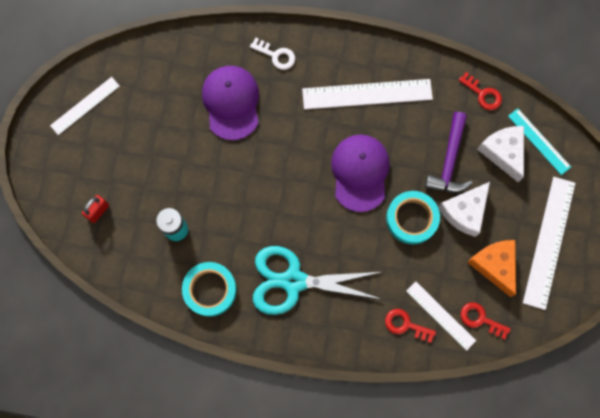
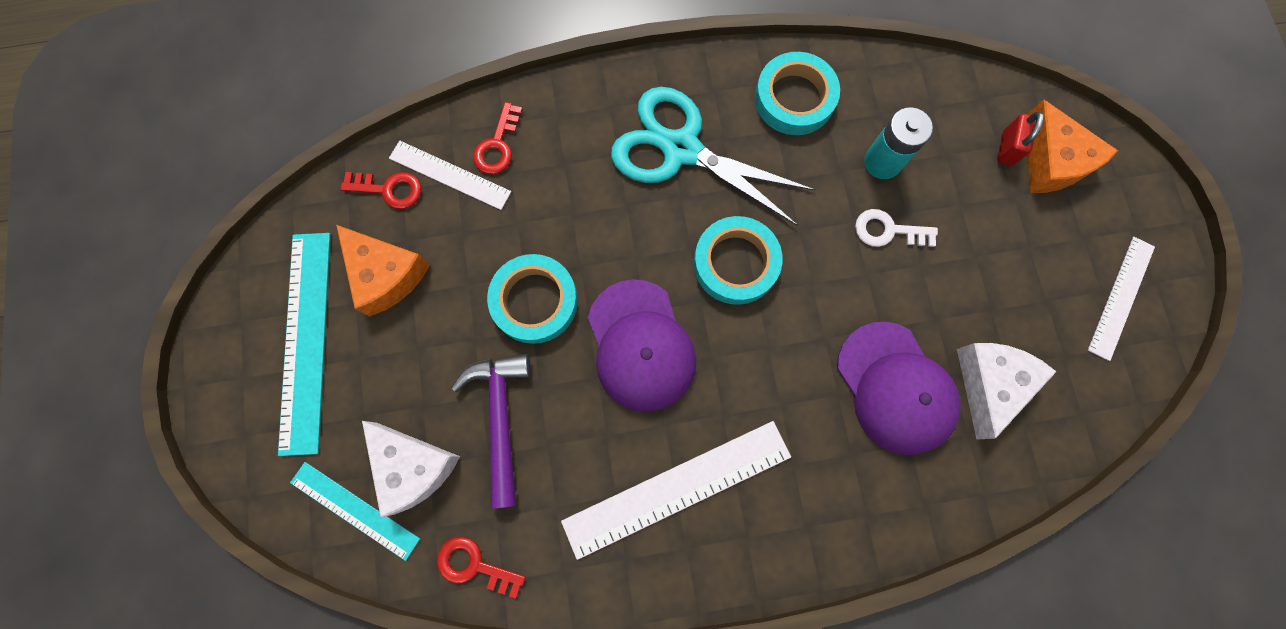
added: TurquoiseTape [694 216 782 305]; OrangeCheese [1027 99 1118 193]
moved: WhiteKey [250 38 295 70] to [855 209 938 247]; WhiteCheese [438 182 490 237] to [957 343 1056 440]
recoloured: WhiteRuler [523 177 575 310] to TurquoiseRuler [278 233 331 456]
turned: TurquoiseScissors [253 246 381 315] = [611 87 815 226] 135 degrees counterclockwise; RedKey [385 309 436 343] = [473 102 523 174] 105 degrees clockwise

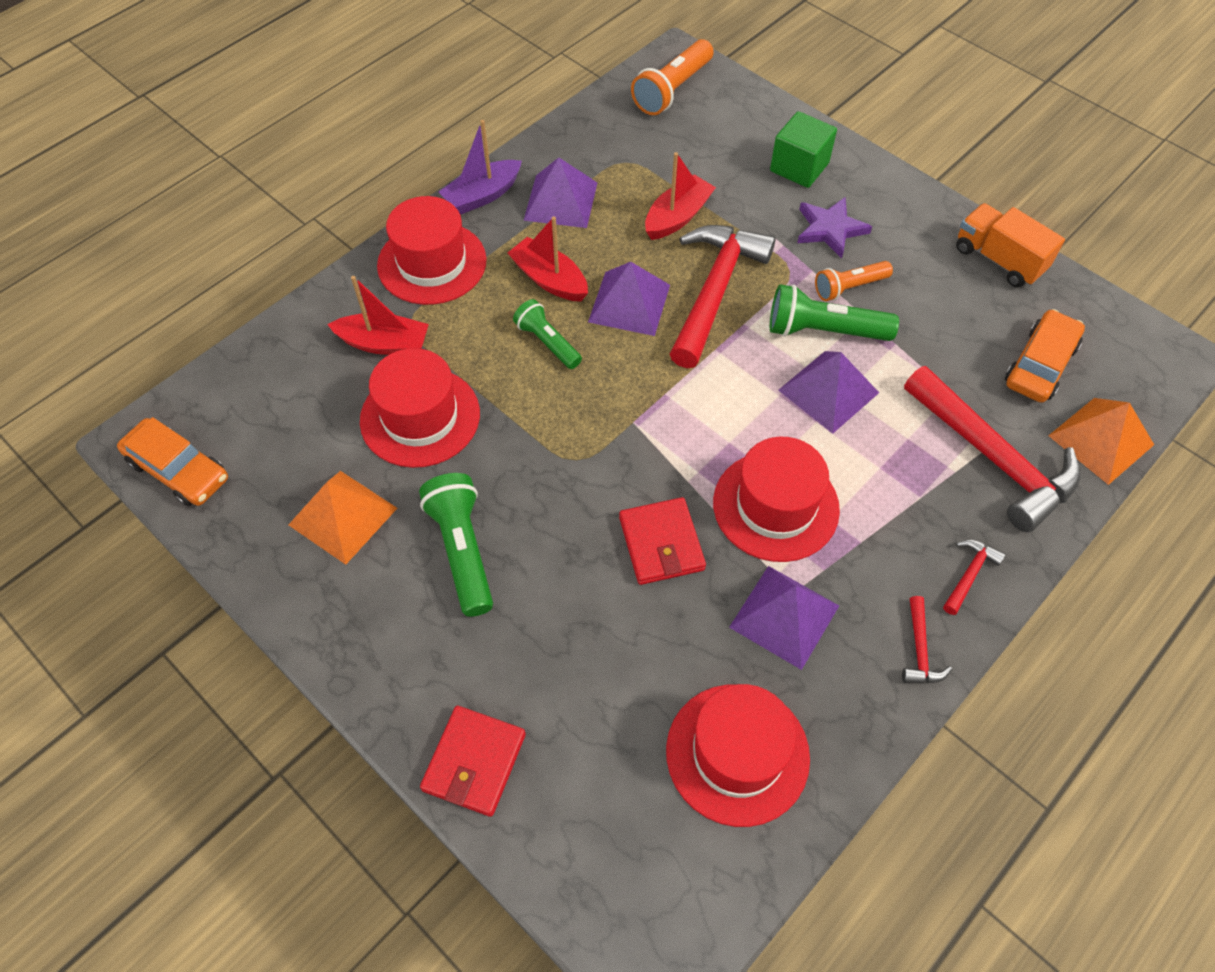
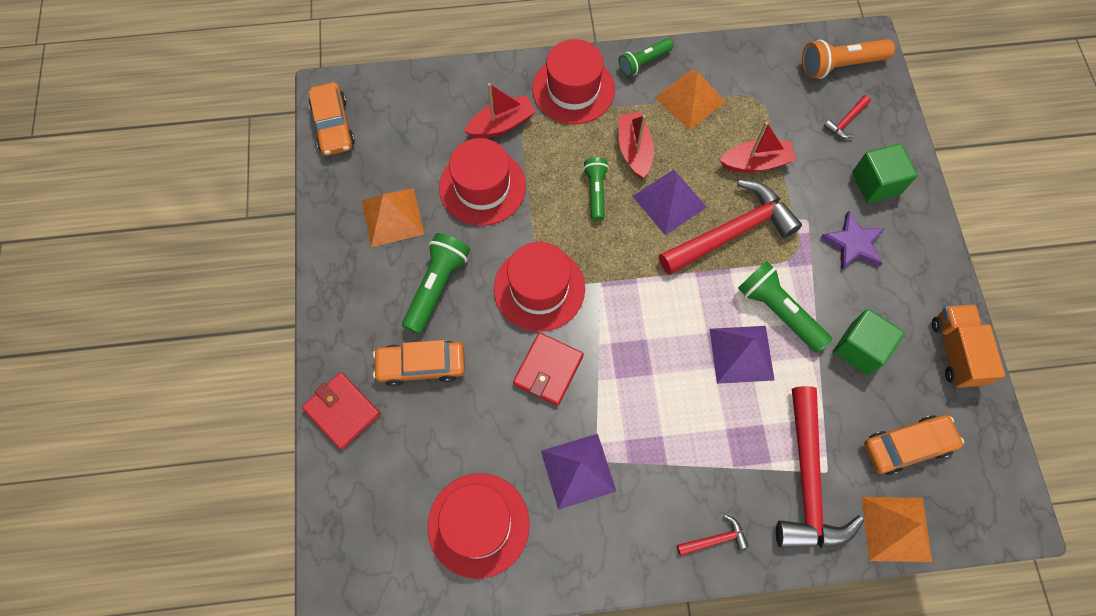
removed: OrangeFlashlight [815 261 893 301]
added: OrangeCar [373 340 465 386]; GreenCube [833 309 904 375]
moved: RedHat [713 437 840 562] to [494 242 585 332]; RedHammer [902 596 952 683] to [824 95 871 139]
replaced: PurpleBoat [439 120 522 215] to GreenFlashlight [619 38 673 77]
recoloured: PurplePyramid [523 157 597 228] to OrangePyramid [654 70 725 130]
turned: RedBoat [327 276 429 355] = [464 83 536 138] 75 degrees counterclockwise; RedWallet [420 706 526 817] = [302 372 381 450] 75 degrees clockwise

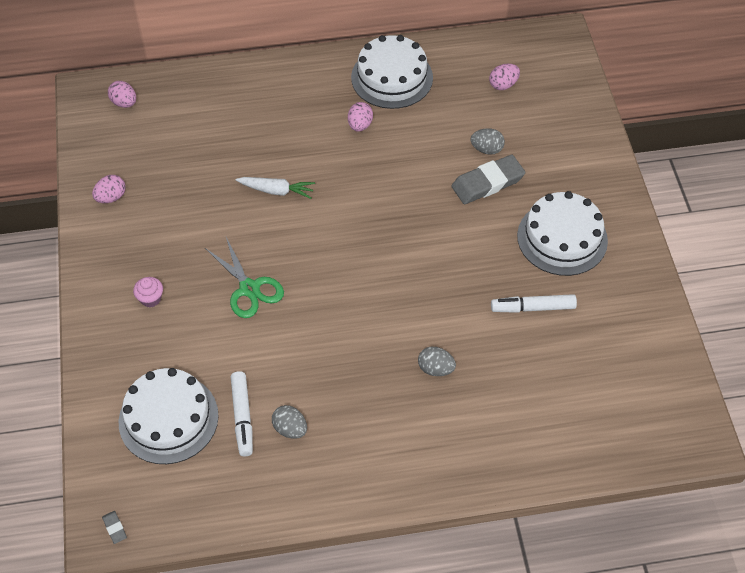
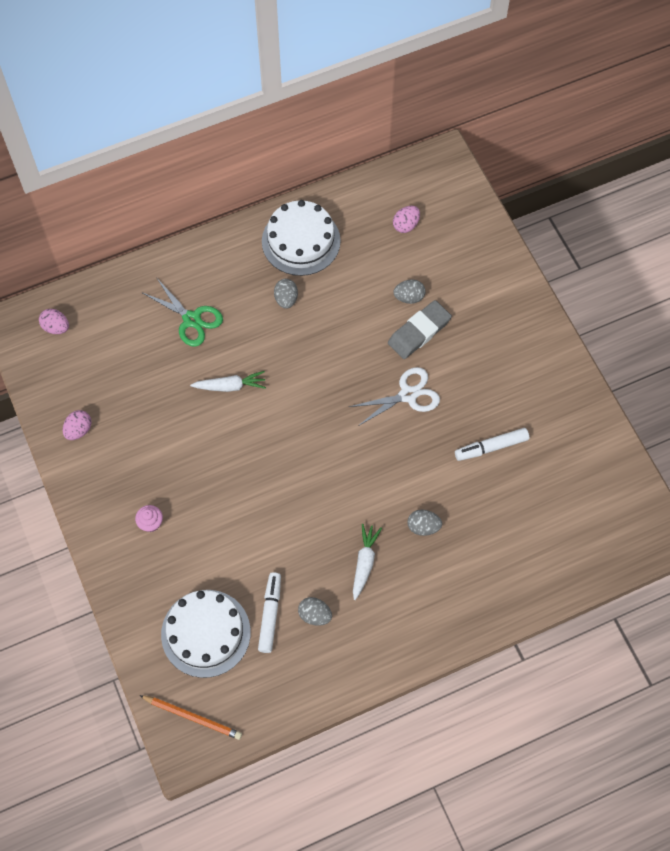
removed: GreyEraser [102 511 127 544]; WhiteCake [517 191 608 276]
added: OrangePencil [139 695 242 740]; WhiteScissors [349 367 440 426]; WhiteCarrot [353 524 382 600]
moved: GreenScissors [205 237 284 318] to [143 277 223 347]
recoloured: PinkEgg [348 102 373 132] to GreyEgg [274 279 298 309]
turned: WhiteMarker [231 371 253 456] = [258 572 281 653] 150 degrees counterclockwise

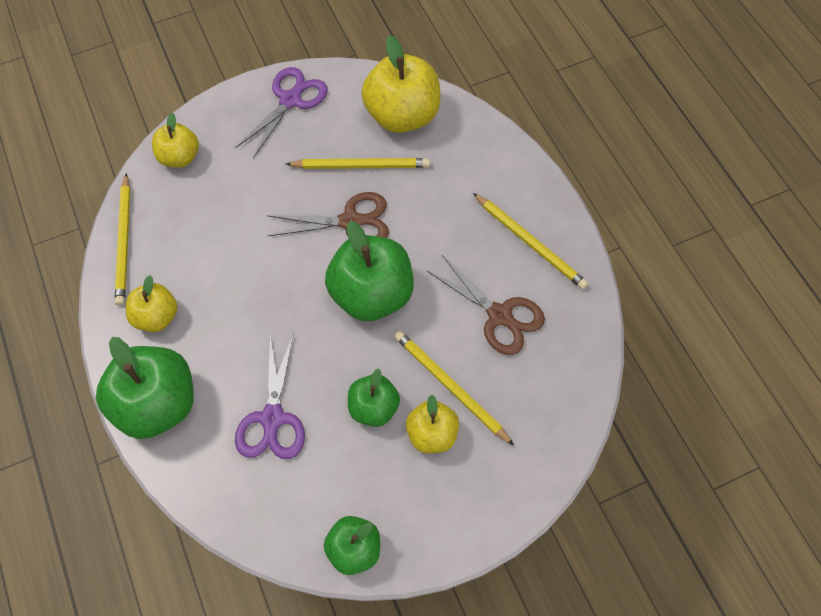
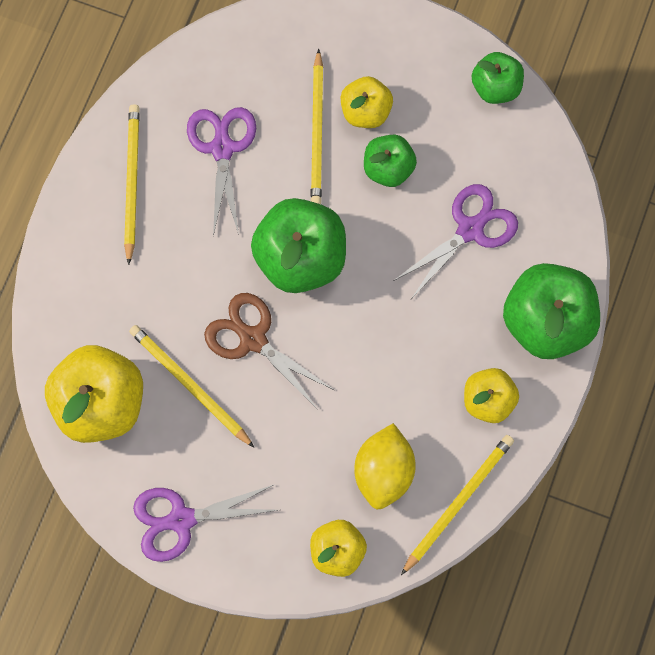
added: YellowLemon [354 423 416 509]
recoloured: BrownScissors [427 255 545 355] to PurpleScissors [187 107 256 236]

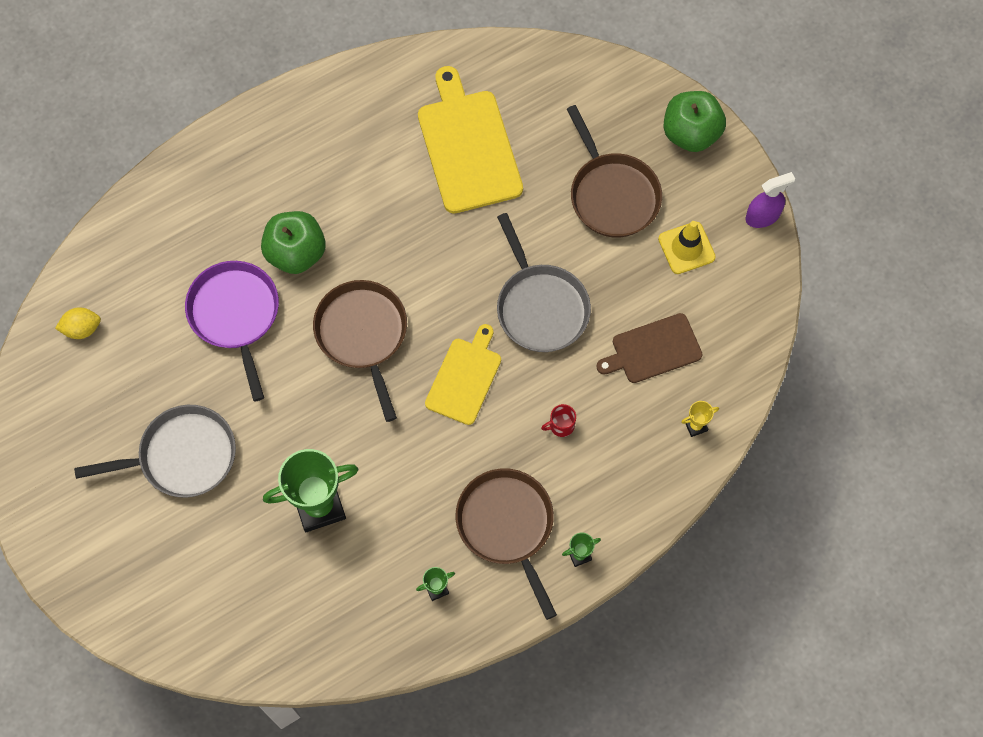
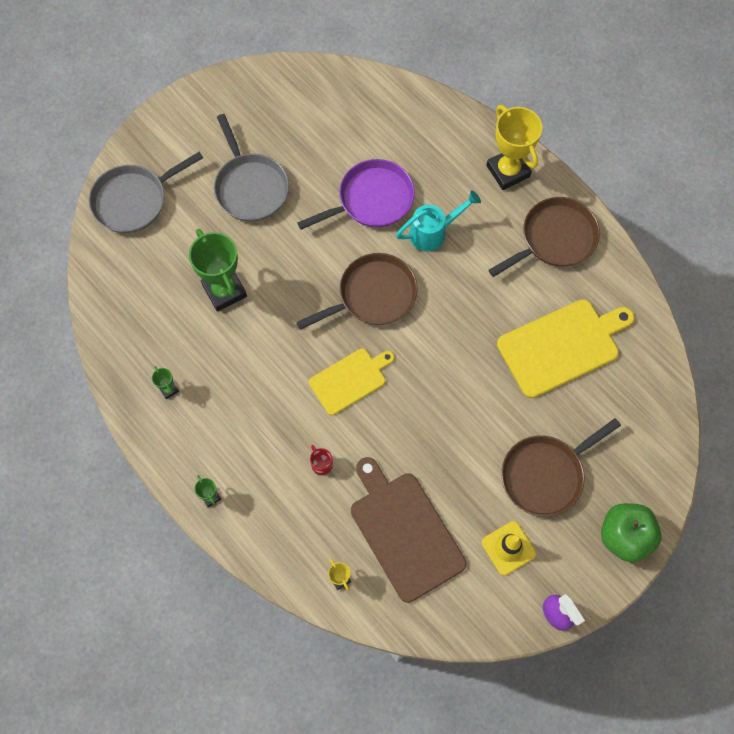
removed: YellowLemon [55 307 101 339]
added: YellowTrophy [486 105 542 190]
moved: BrownPan [455 468 557 620] to [489 197 600 277]; GreyPan [497 213 591 352] to [89 152 203 233]
replaced: GreenApple [261 211 326 274] to TurquoiseWateringCan [396 190 481 251]
turned: YellowCuttingBoard [425 324 501 425] = [309 349 395 415] 45 degrees counterclockwise
resized: BrownCuttingBoard [596 313 703 383] = [351 457 467 603] x1.60

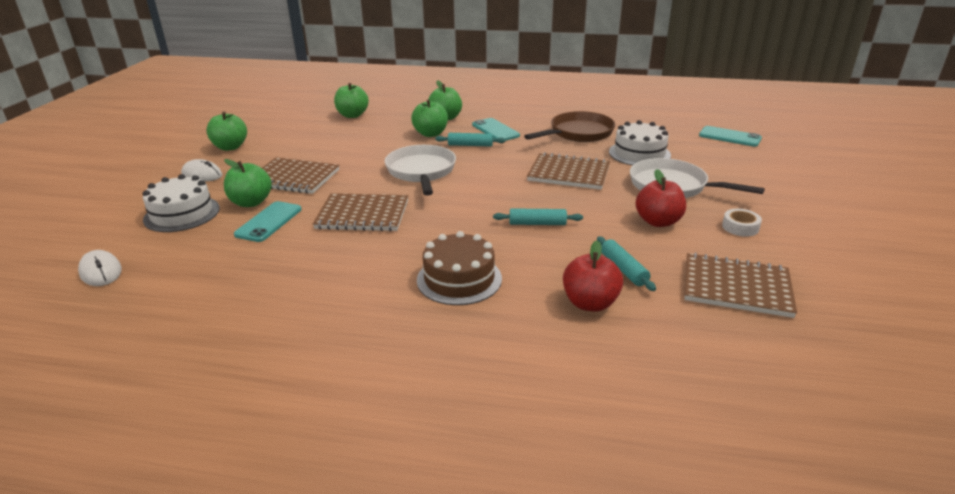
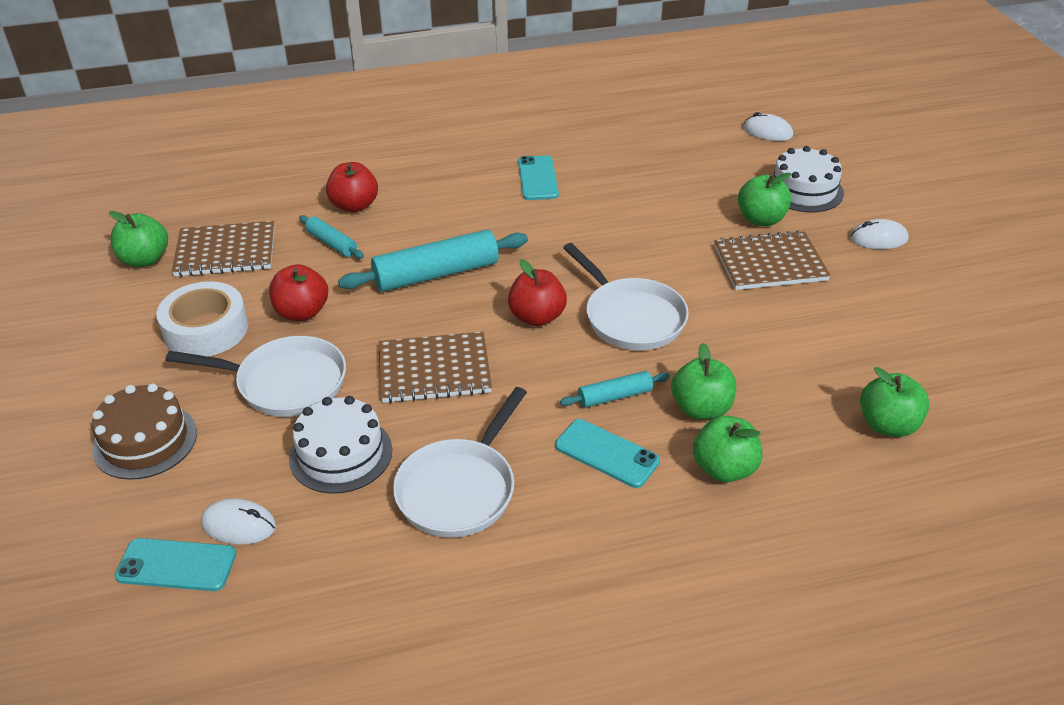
removed: BrownNotebook [313 193 408 231]
added: WhiteMouse [201 498 276 545]; RedApple [508 259 567 326]
moved: GreenApple [206 112 247 151] to [109 211 168 267]; TurquoisePhone [234 201 302 242] to [518 155 559 200]; BrownCake [417 231 502 305] to [92 383 197 480]
recoloured: BrownPan [524 111 615 142] to WhitePan [393 387 527 538]
resized: TurquoiseRollingPin [493 208 583 225] = [338 229 528 292] x1.91; WhiteTape [722 209 762 237] = [156 281 248 357] x2.00

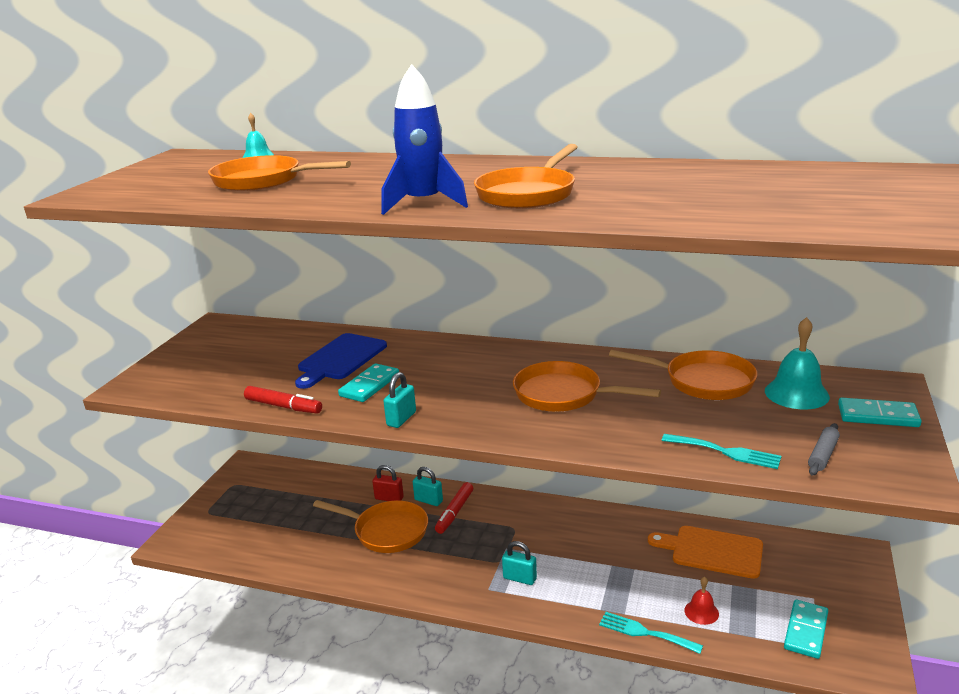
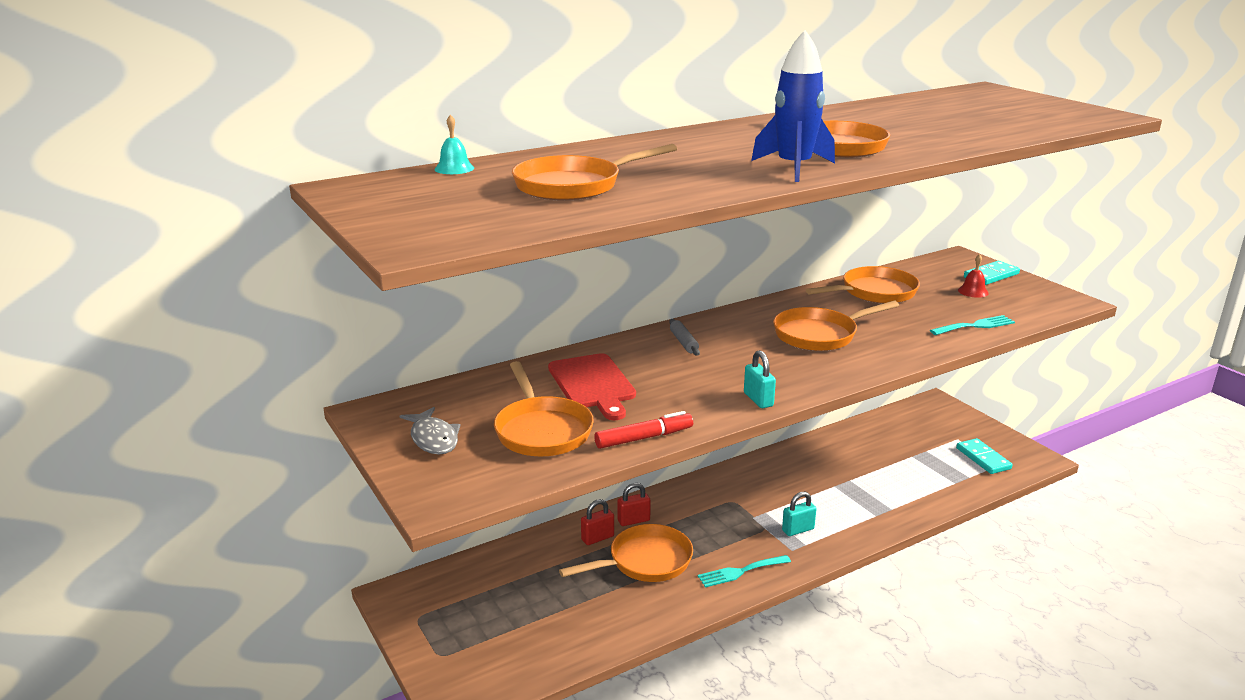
removed: TurquoiseDomino [338 363 399 402]; RedMarker [435 482 473 534]; OrangeCuttingBoard [648 526 763 579]; TurquoiseBell [765 317 830 409]
added: GreyFish [400 407 460 454]; OrangePan [494 361 594 456]
moved: TurquoiseFork [599 612 703 654] to [698 555 791 587]; RedBell [684 577 719 625] to [958 254 989 298]; GreyRollingPin [808 423 840 476] to [669 319 700 356]
recoloured: BlueCuttingBoard [295 333 387 389] to RedCuttingBoard [548 353 636 420]; TurquoisePadlock [413 467 443 506] to RedPadlock [618 483 651 526]

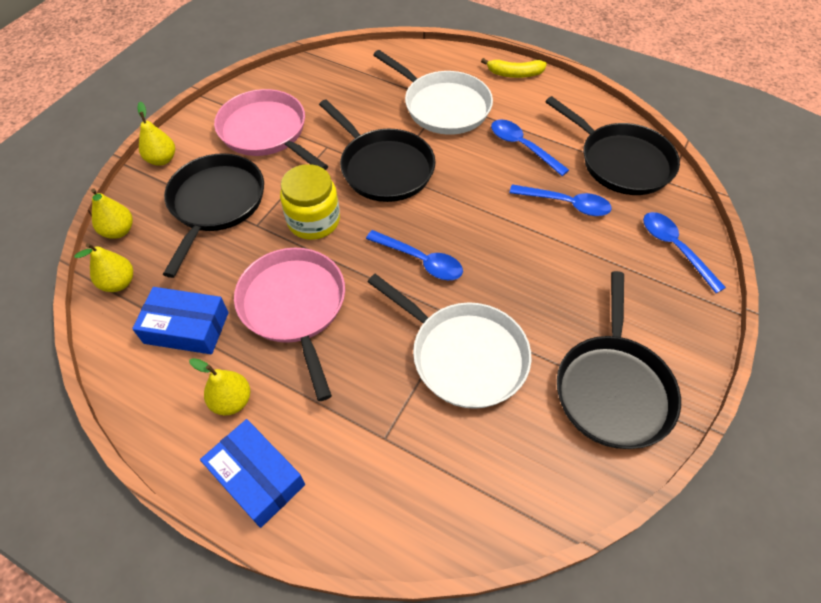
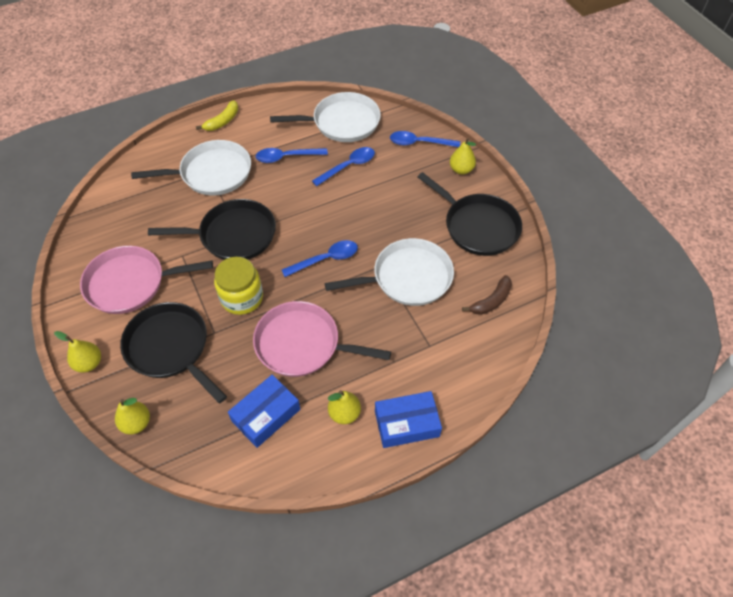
added: BrownBanana [462 275 512 315]
moved: YellowPear [74 243 133 292] to [450 138 476 174]
recoloured: BlackPan [545 96 680 195] to WhitePan [270 92 381 142]

